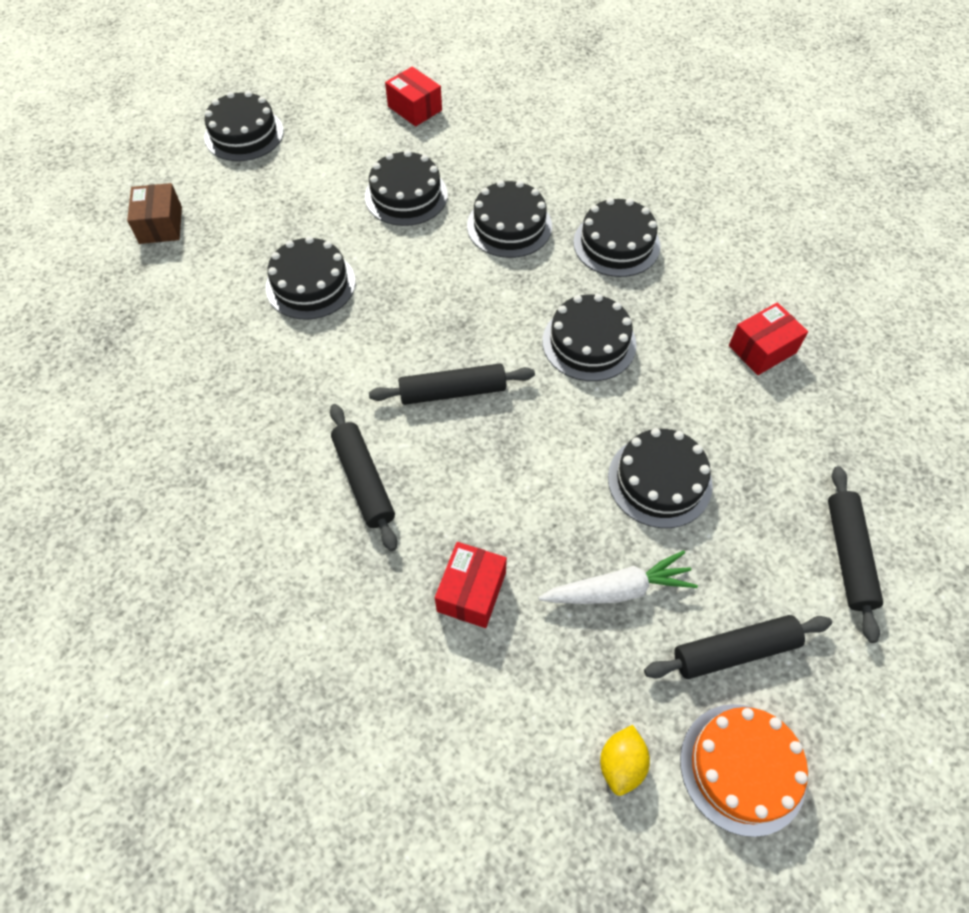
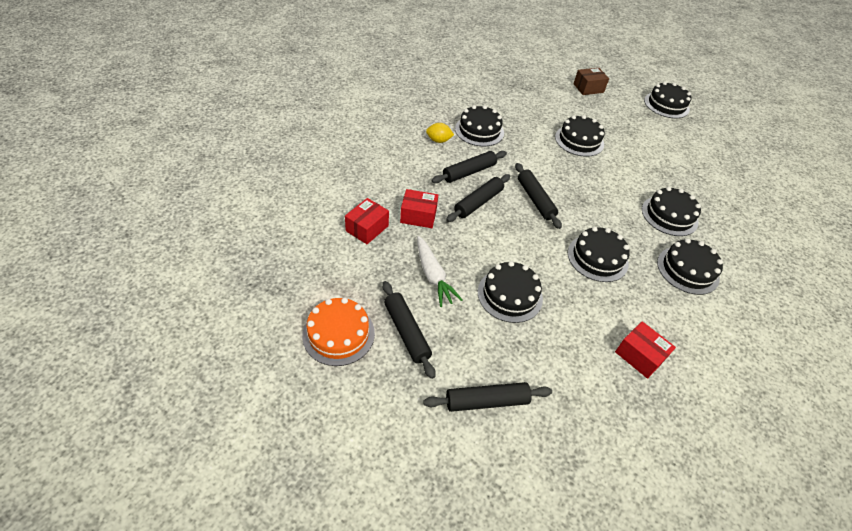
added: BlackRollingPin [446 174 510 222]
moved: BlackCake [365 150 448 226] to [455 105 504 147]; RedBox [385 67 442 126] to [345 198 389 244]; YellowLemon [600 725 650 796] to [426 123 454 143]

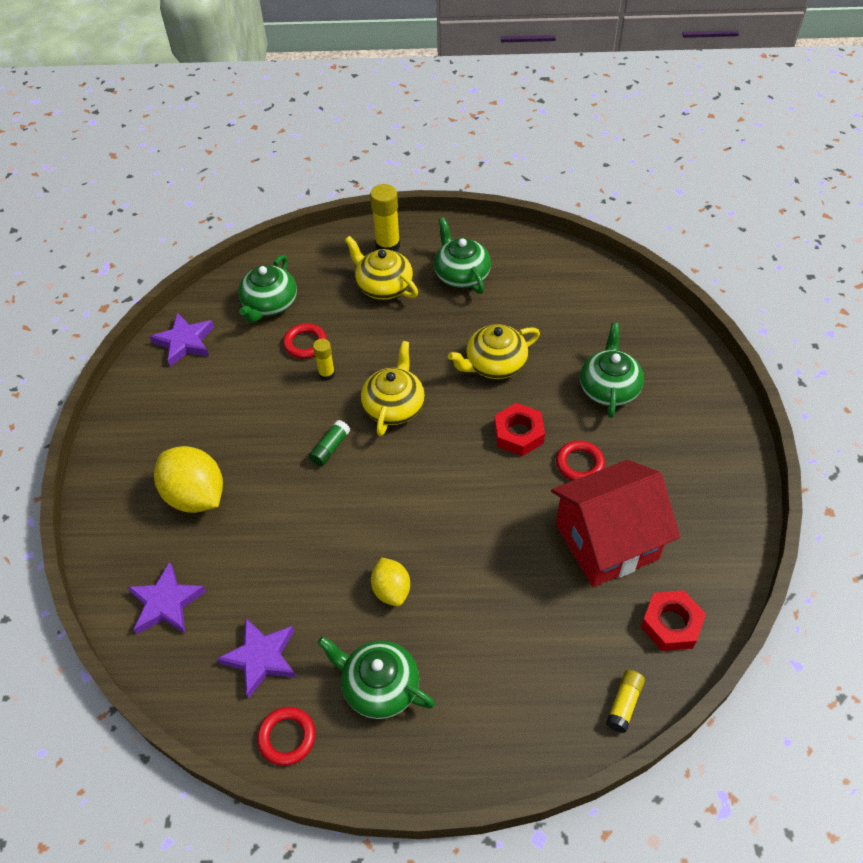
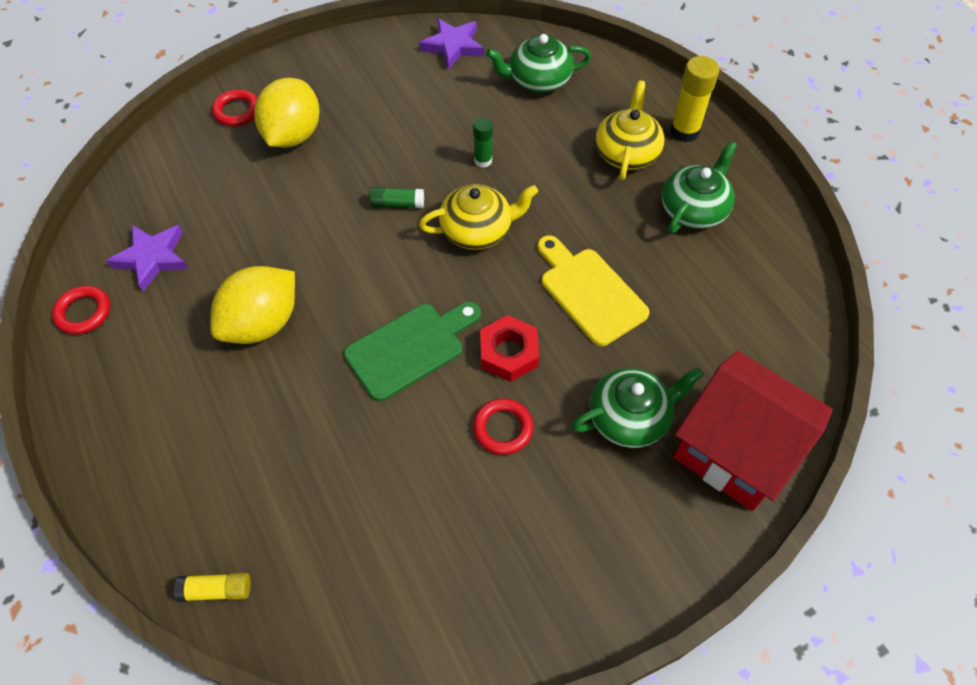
removed: PurpleStar [127 562 206 634]; GreenTeapot [318 636 435 719]; RedNut [641 590 706 651]
added: GreenCuttingBoard [344 302 481 401]
moved: RedRing [283 323 327 359] to [212 89 257 126]; RedHouse [551 460 680 587] to [674 351 833 511]
replaced: YellowTeapot [448 324 540 379] to YellowCuttingBoard [537 235 650 346]
recoloured: YellowGlueStick [313 339 335 381] to GreenGlueStick [473 118 493 168]
resized: YellowLemon [371 557 410 606] = [210 266 295 344] x1.71

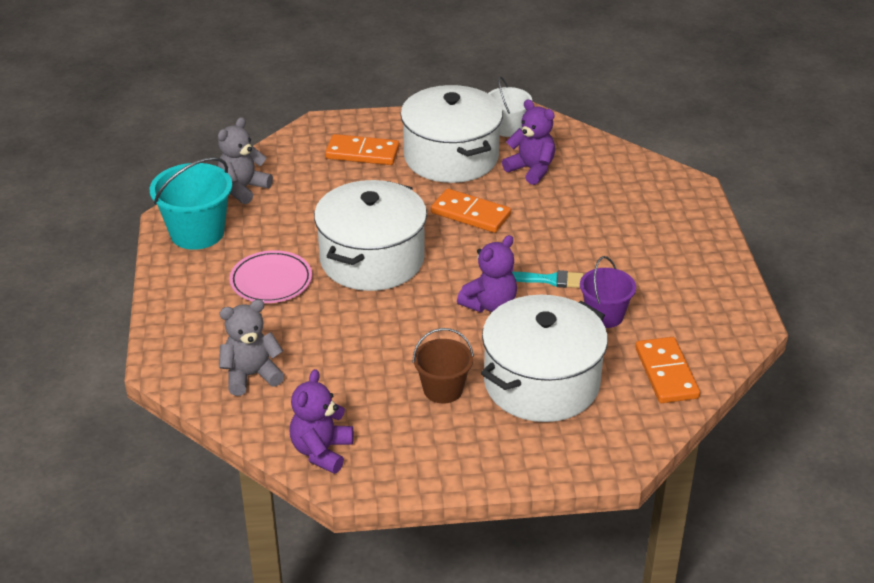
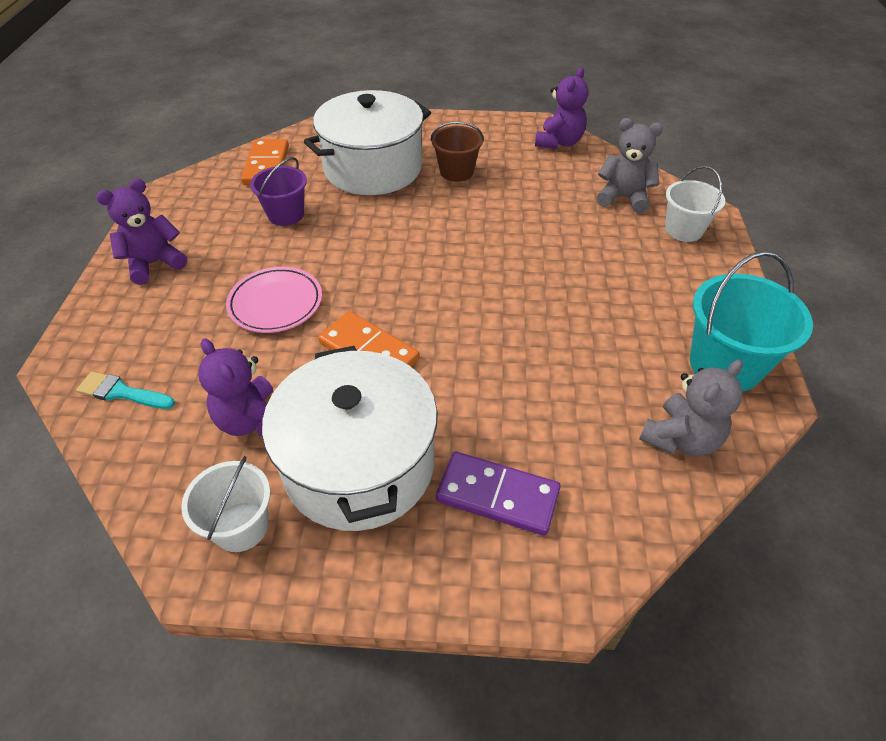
removed: WhitePot [314 180 427 291]
added: WhiteBucket [665 166 725 242]
moved: PinkPlate [229 250 312 303] to [226 267 322 333]; PurpleTeddyBear [457 235 517 312] to [96 179 187 285]; TurquoiseBrush [512 270 584 288] to [76 371 175 409]
recoloured: OrangeDomino [325 134 399 165] to PurpleDomino [436 452 561 536]
turned: GreyTeddyBear [219 299 284 396] = [596 118 663 213] 150 degrees counterclockwise

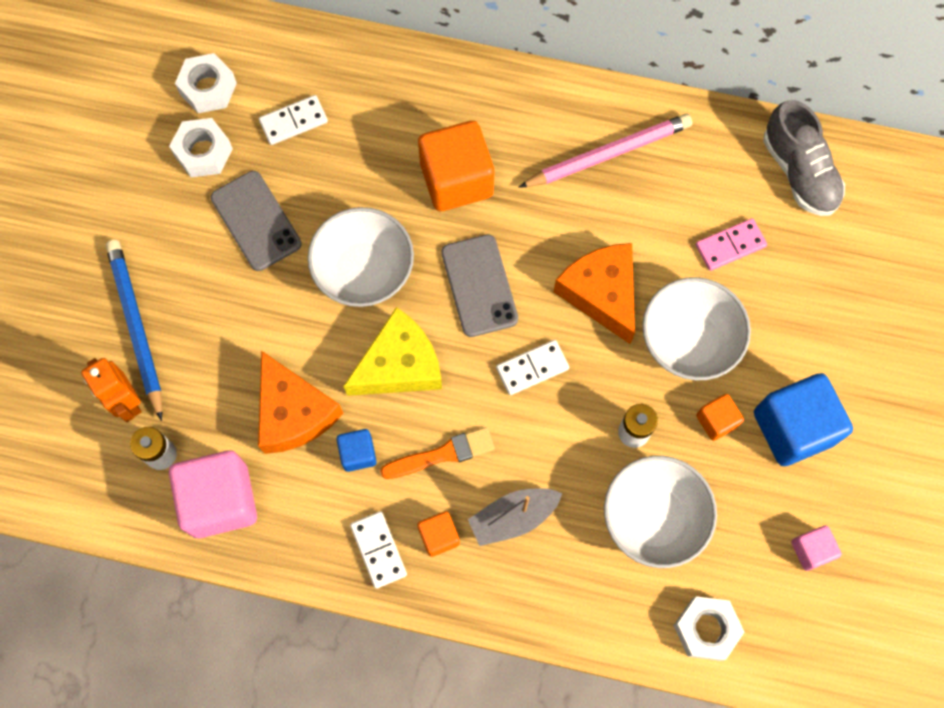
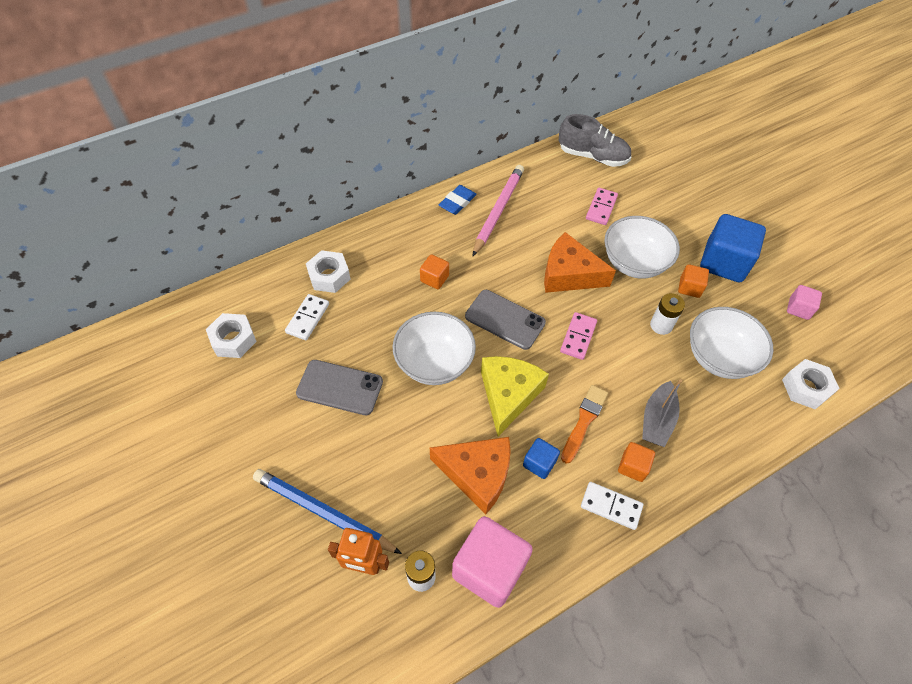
added: BlueEraser [439 185 477 215]
moved: WhiteNut [169 118 233 177] to [306 250 351 293]
recoloured: WhiteDomino [496 340 569 395] to PinkDomino [560 312 597 360]
resized: OrangeCube [418 121 494 211] = [420 254 449 289] x0.50

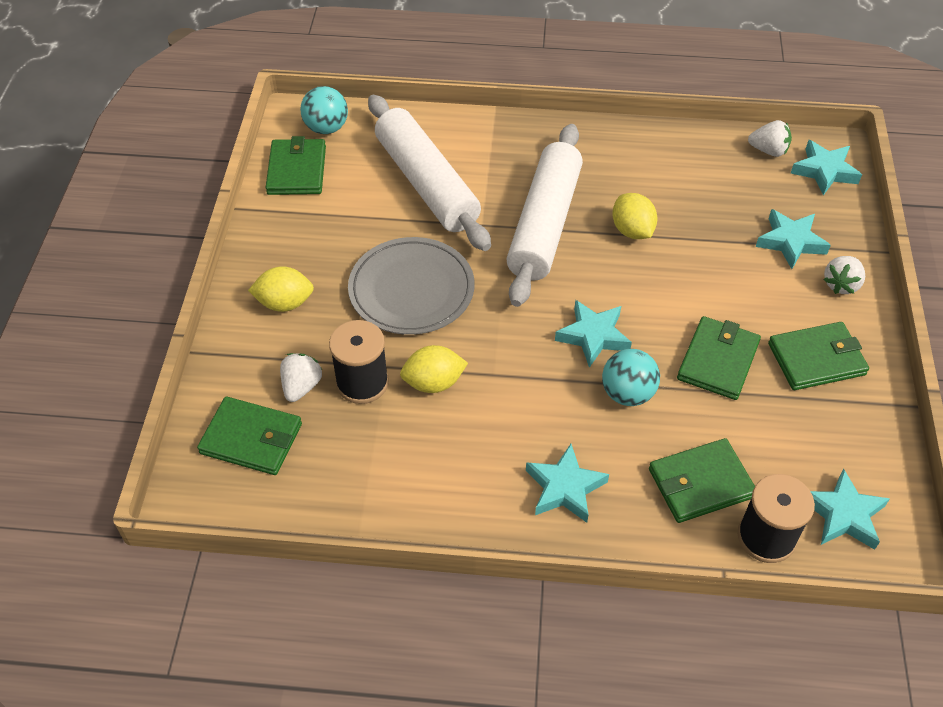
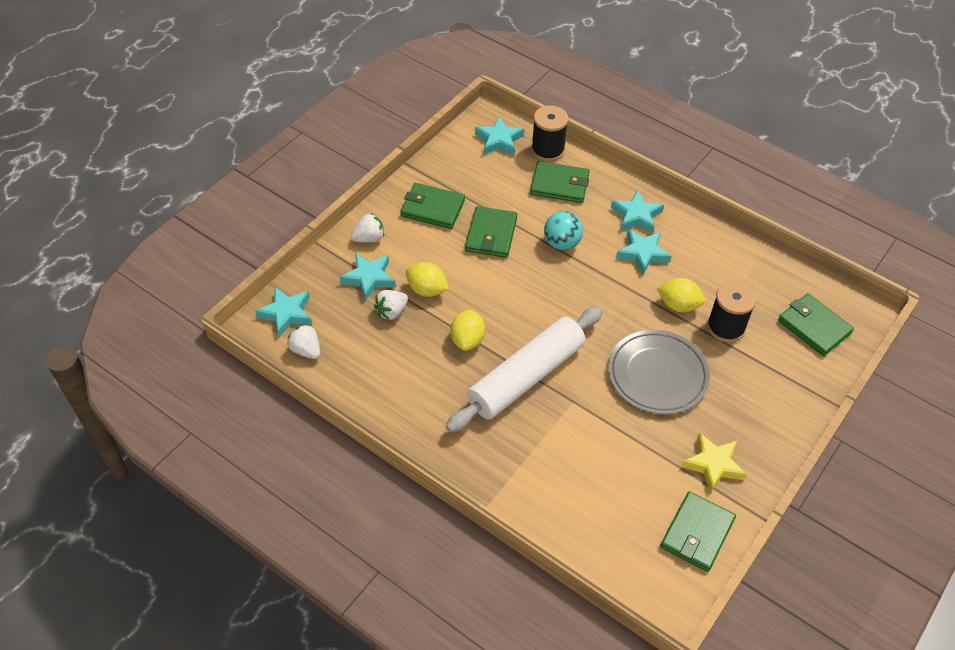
removed: TurquoiseBall [300 86 348 134]; WhiteRollingPin [368 95 491 251]
added: YellowStar [682 433 746 493]
moved: YellowLemon [248 266 314 312] to [406 262 449 297]; WhiteStrawberry [280 353 322 402] to [374 290 408 320]; TurquoiseStar [555 300 632 368] to [616 229 672 275]
turned: GreenWallet [677 316 761 400] = [465 206 517 258] 45 degrees counterclockwise

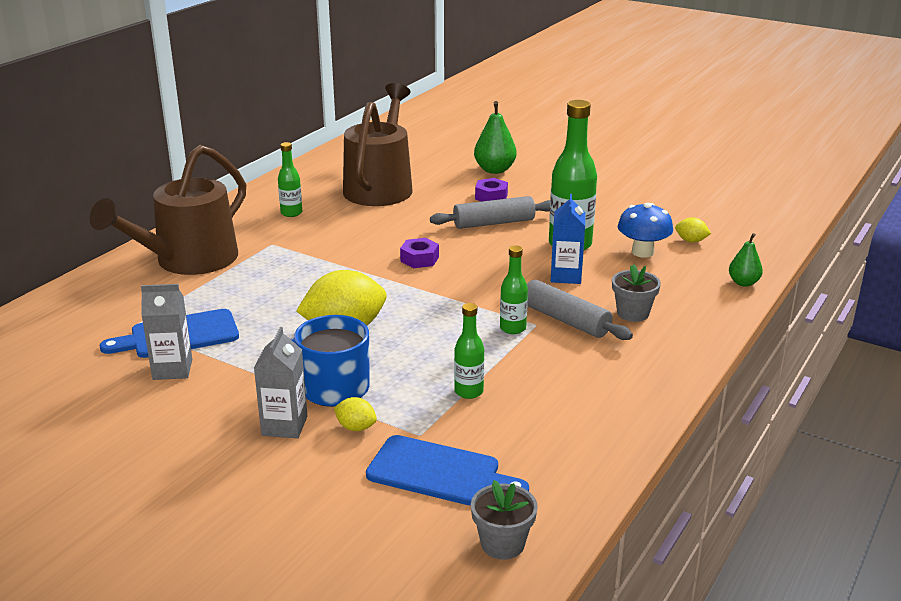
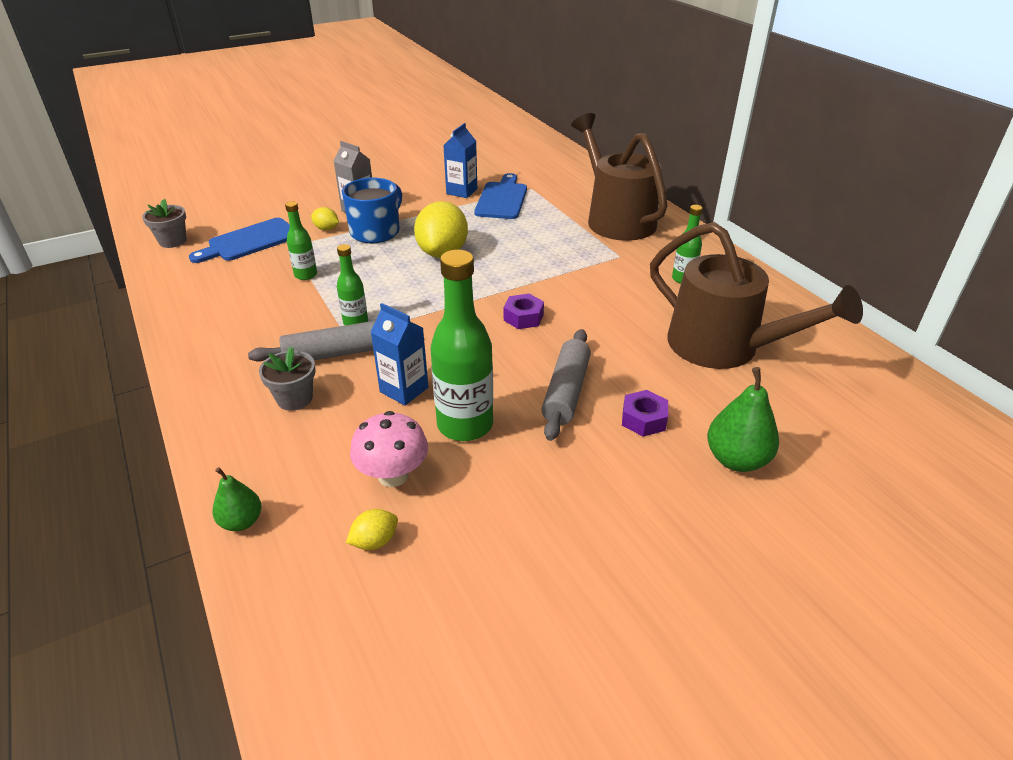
recoloured: GreyCarton [141 284 192 380] to BlueCarton [443 123 477 198]; BlueMushroom [618 203 673 258] to PinkMushroom [350 411 428 487]
turned: YellowLemon [334 397 377 431] = [311 207 339 230] 60 degrees clockwise

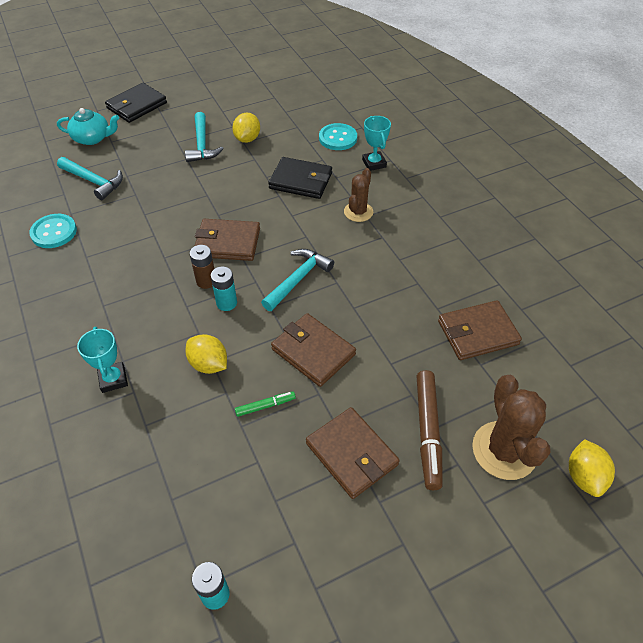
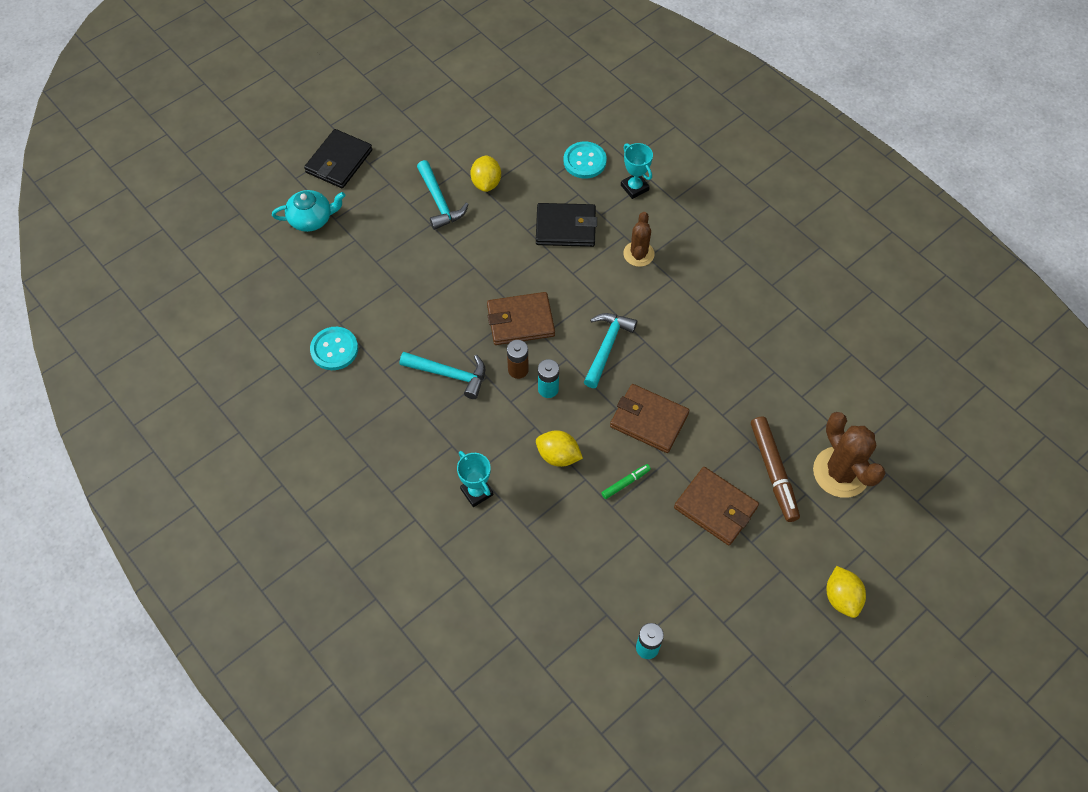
removed: BrownWallet [438 300 522 360]
moved: TurquoiseHammer [57 157 123 200] to [400 352 485 399]; YellowLemon [569 439 615 497] to [826 566 866 618]

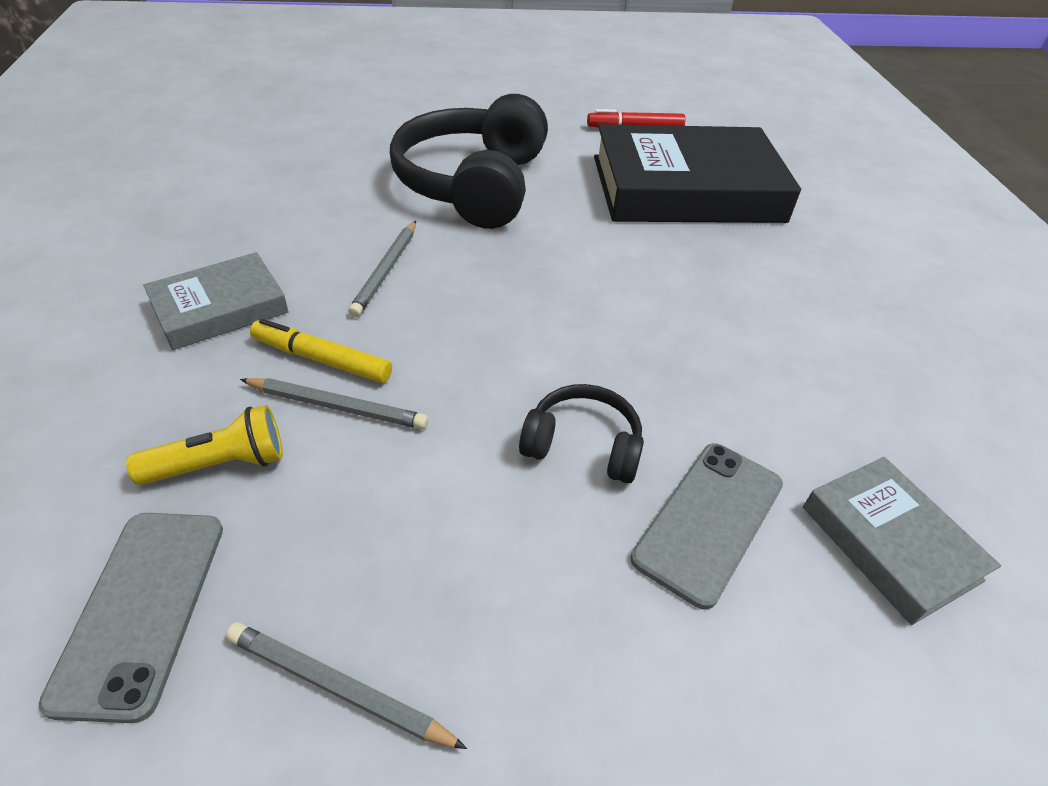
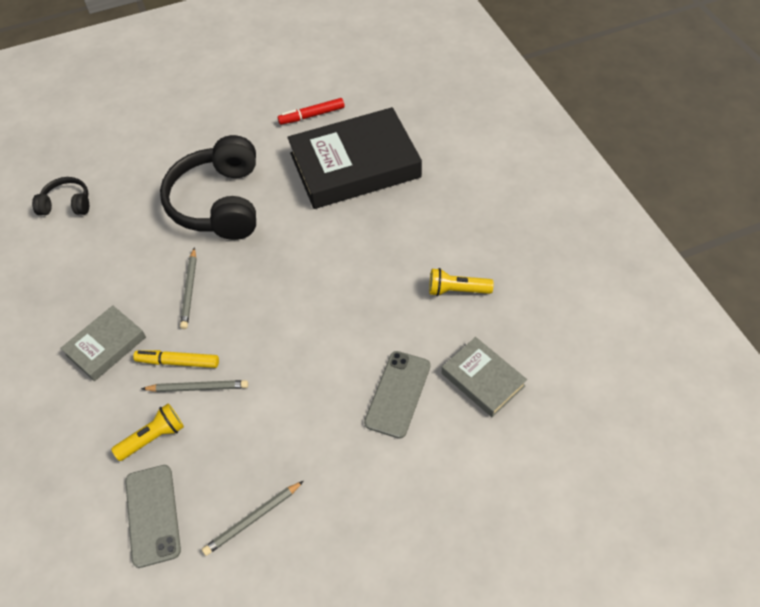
added: YellowFlashlight [429 268 494 296]
moved: BlackHeadphones [519 384 644 483] to [32 177 89 215]
turned: GreyPencil [226 622 467 749] = [202 481 304 556] 45 degrees counterclockwise

